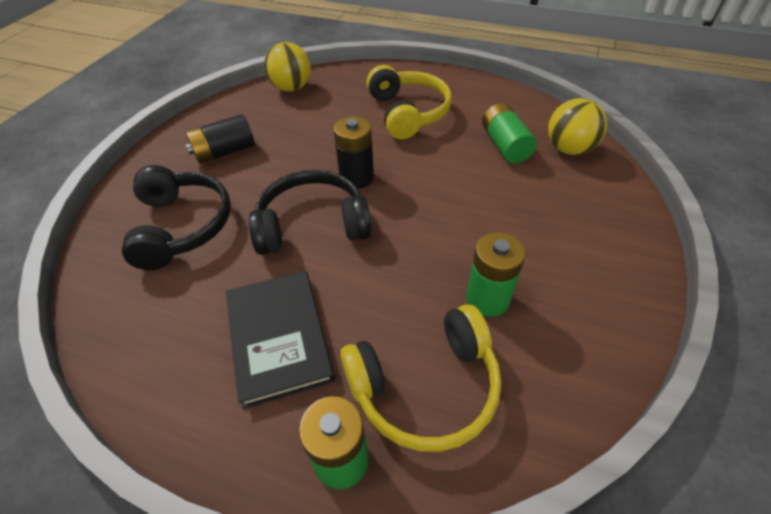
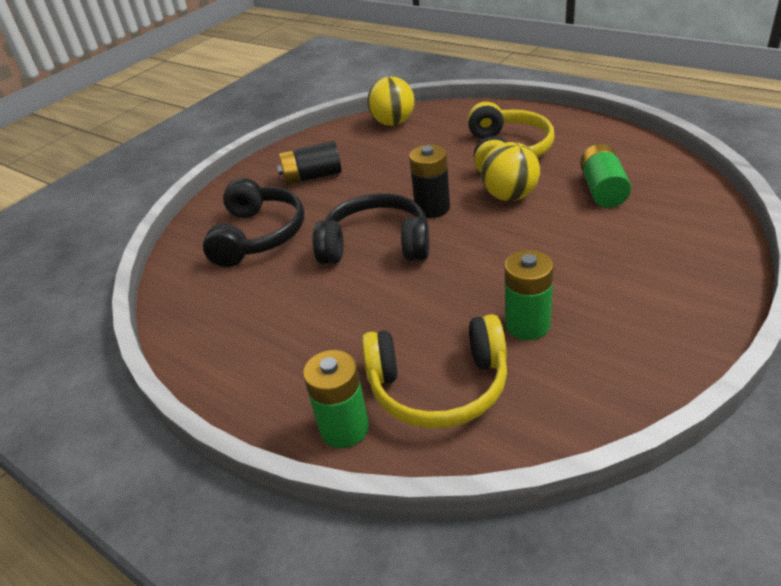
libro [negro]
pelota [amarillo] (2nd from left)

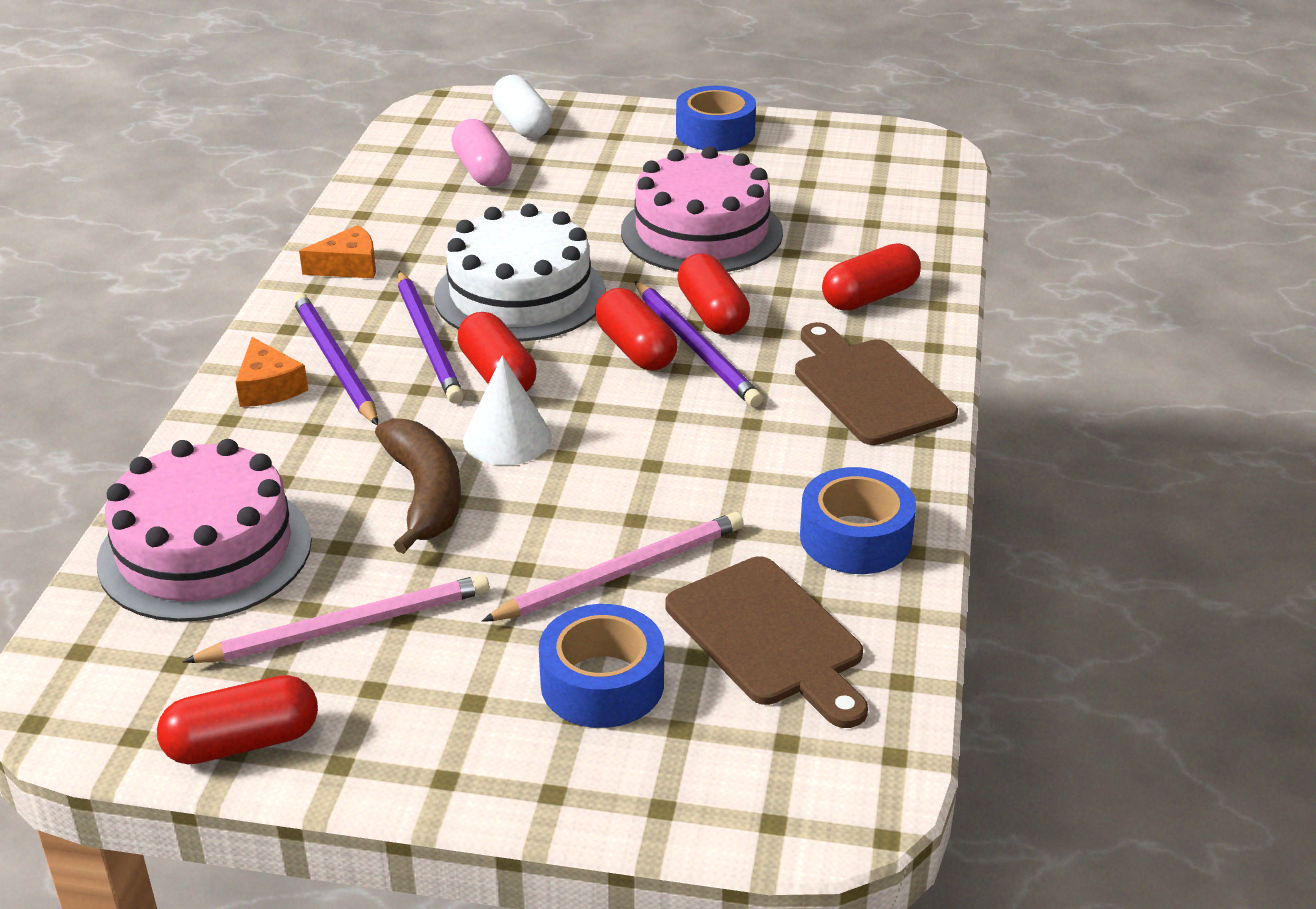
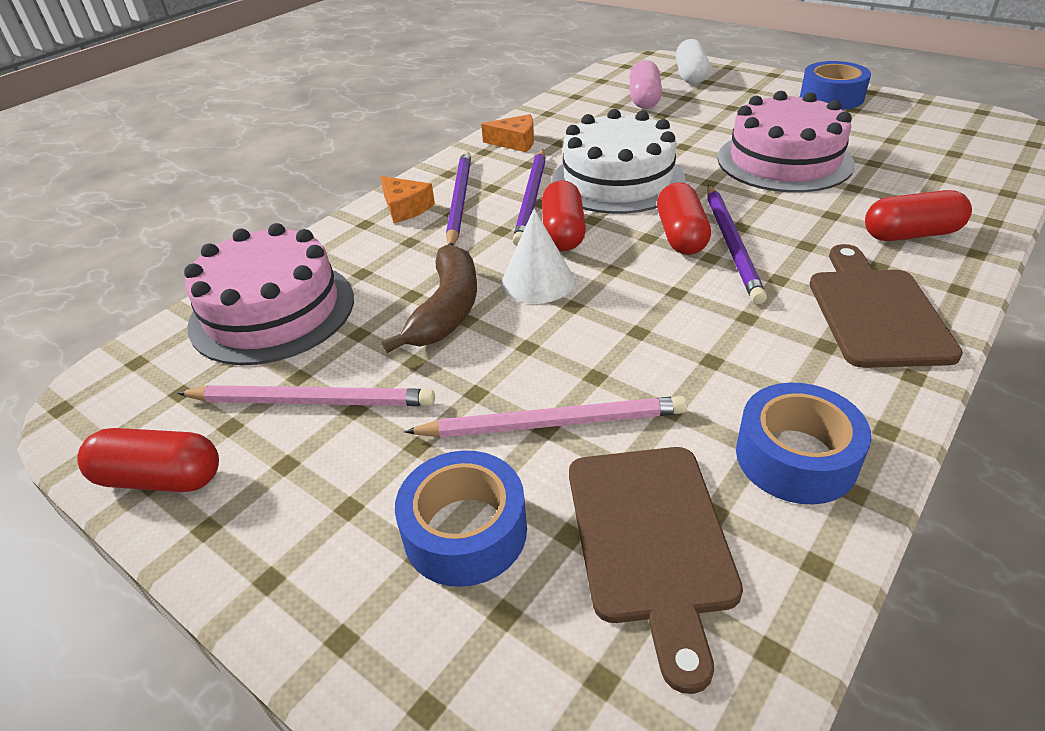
cápsula [rojo] (4th from left in the first image)
queso [naranja] (1st from left)

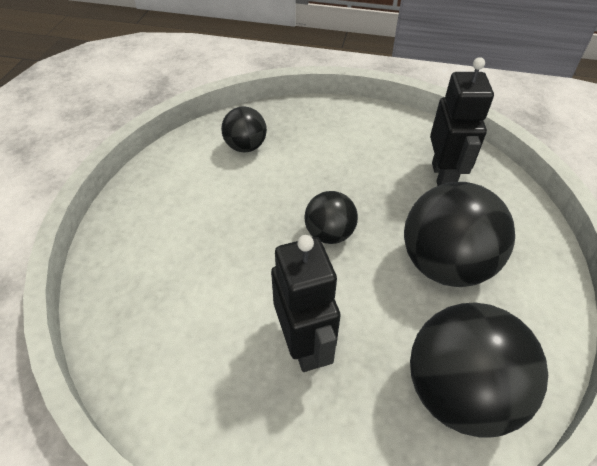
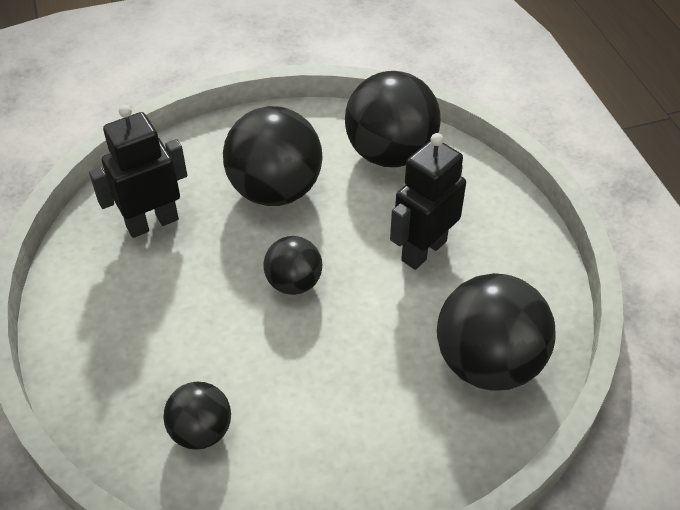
pelota [negro] (5th from left)

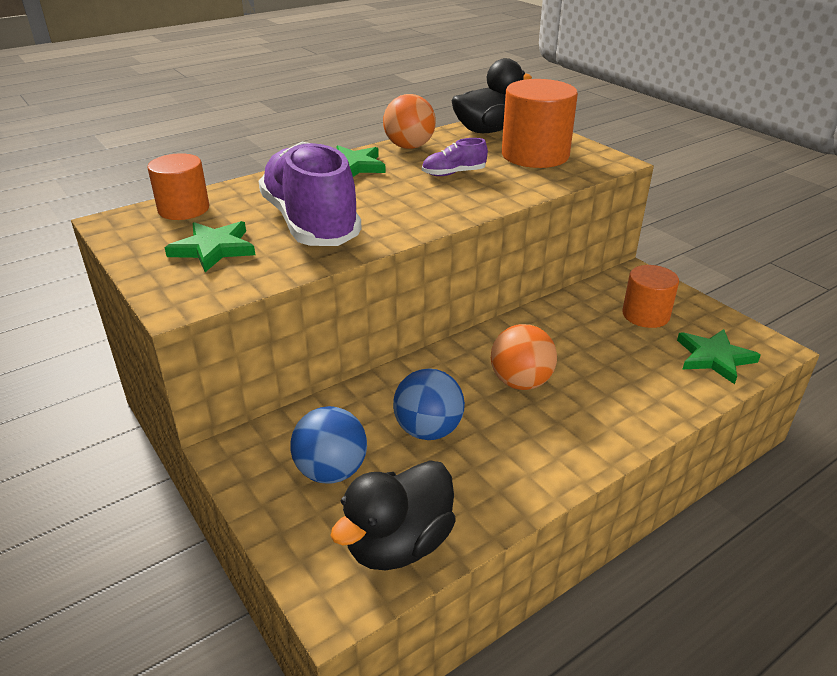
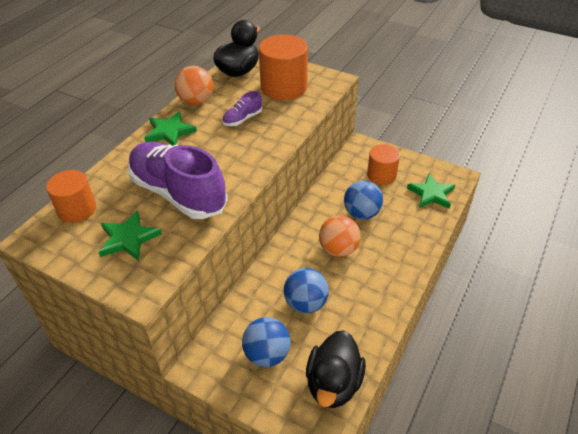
pelota [azul] (3rd from left)

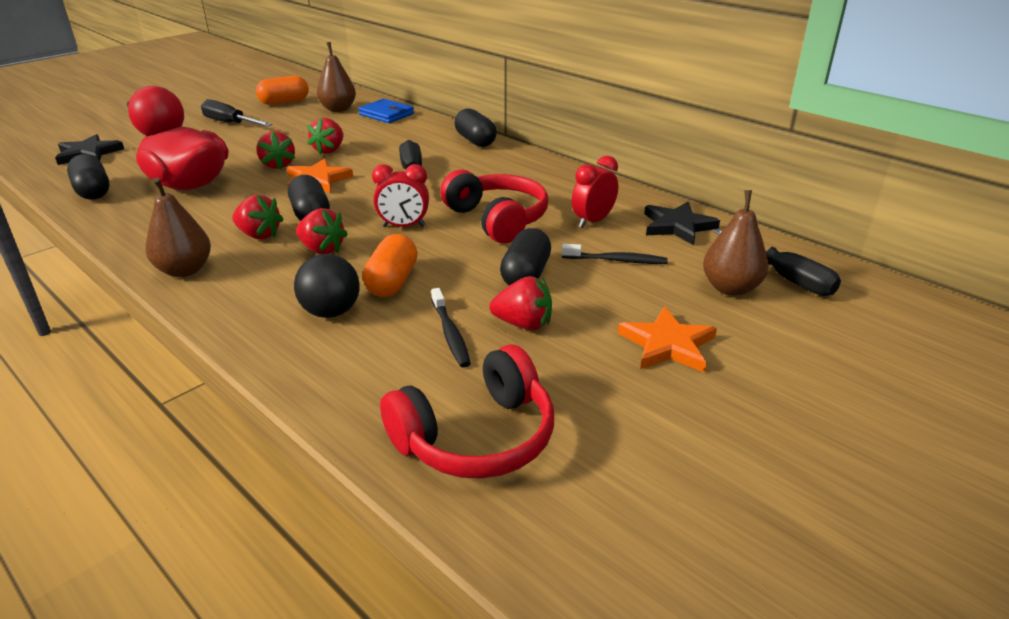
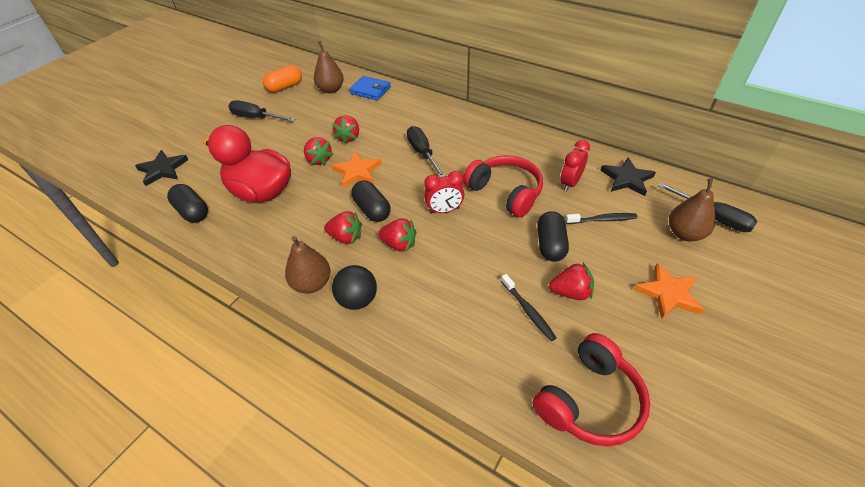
cápsula [naranja] (2nd from left in the first image)
cápsula [negro] (3rd from left in the first image)
pelota [negro]

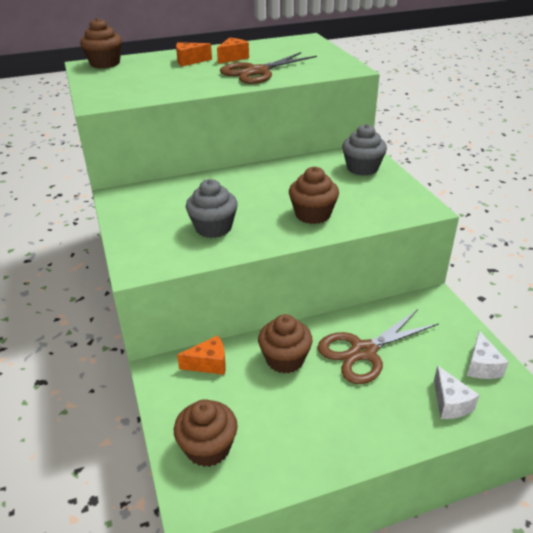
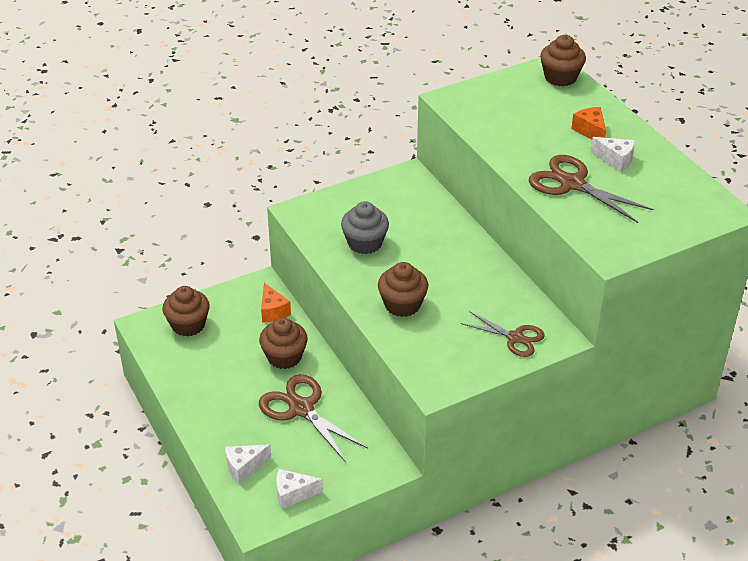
tijeras [marrón] (2nd from left)
queso [blanco] (3rd from left)

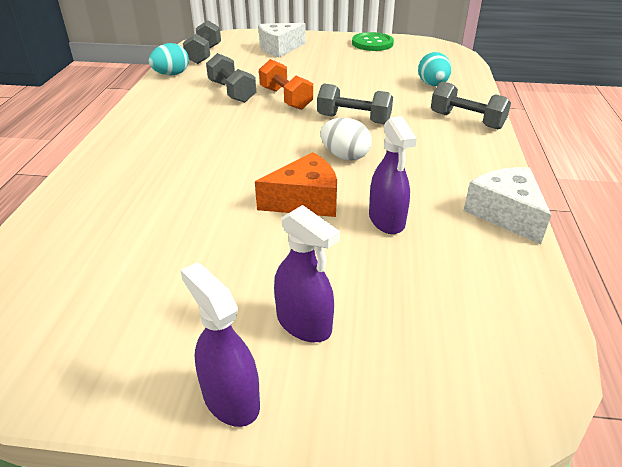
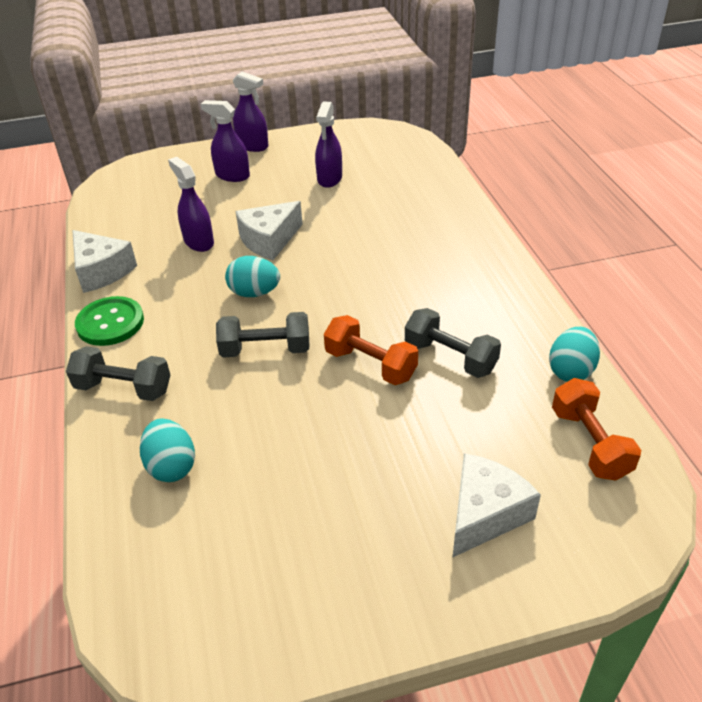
pulverizador [morado] (4th from left)
botón [verde]
mancuerna [naranja] (2nd from left)
queso [blanco] (2nd from left)
huevo [turquesa] (2nd from left)

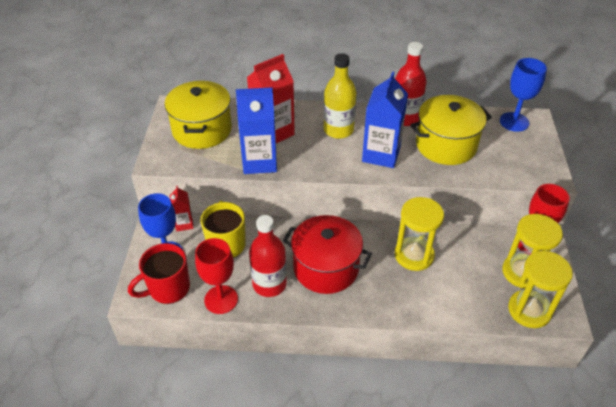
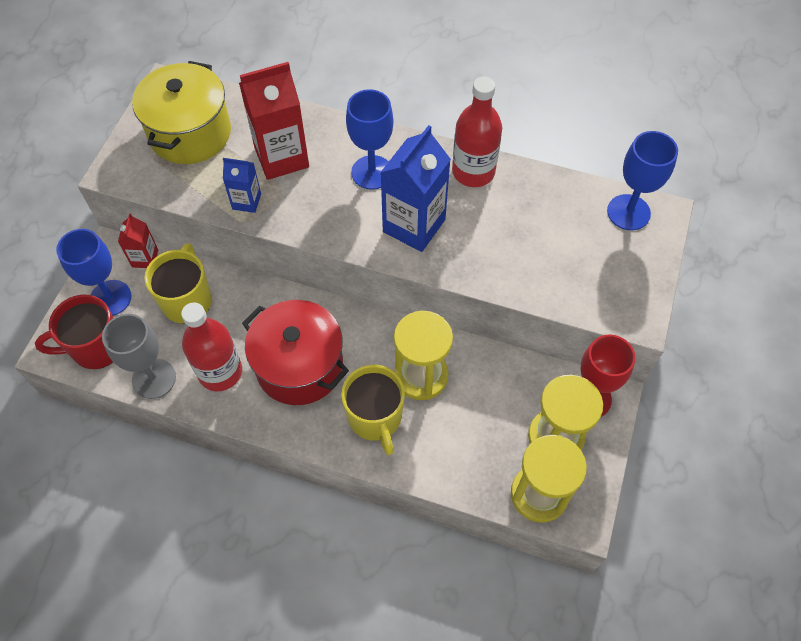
olla [amarillo] (2nd from left in the first image)
taza [amarillo] (2nd from left)
copa [azul] (2nd from left)
copa [gris]
cartón de leche [azul] (1st from left)

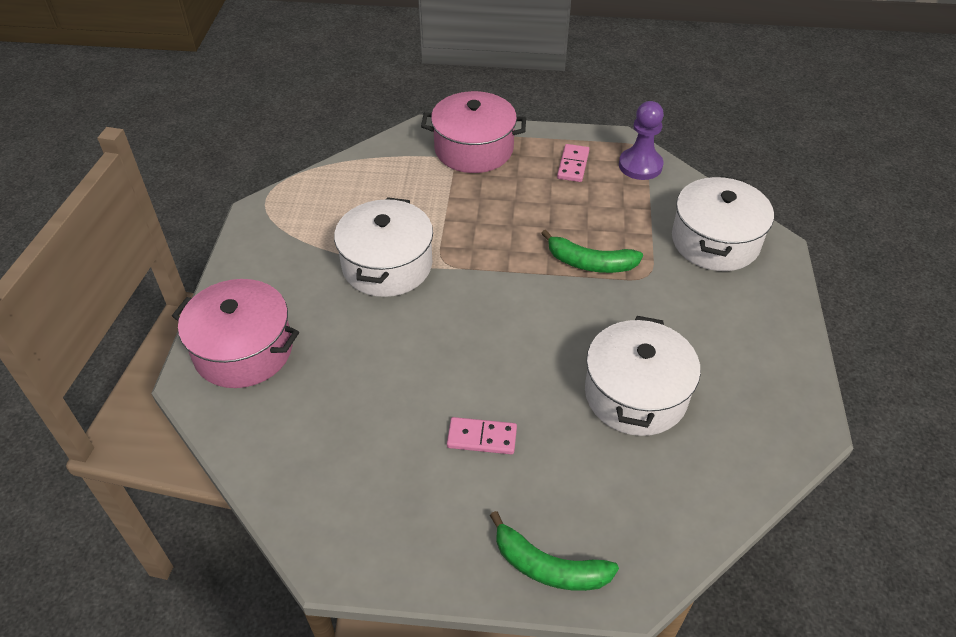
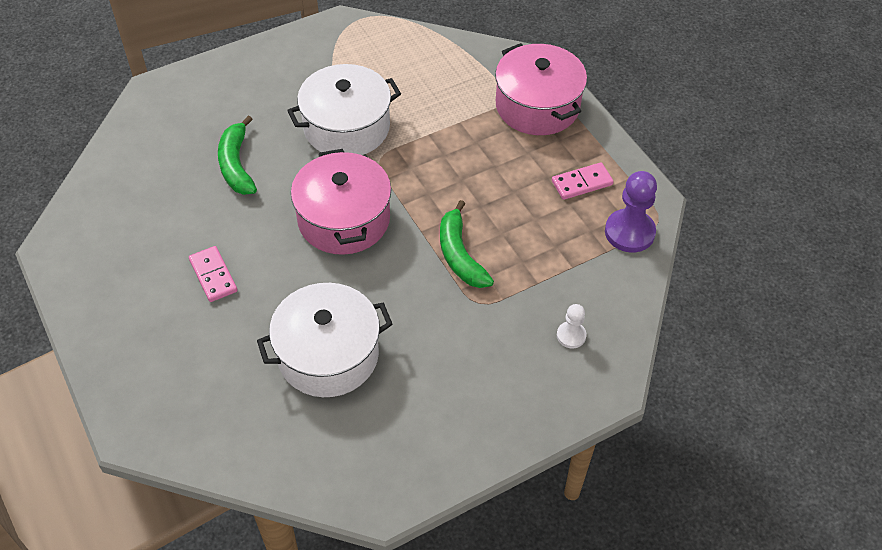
olla [rosa] (1st from left)
plátano [verde] (1st from left)
peón [blanco]

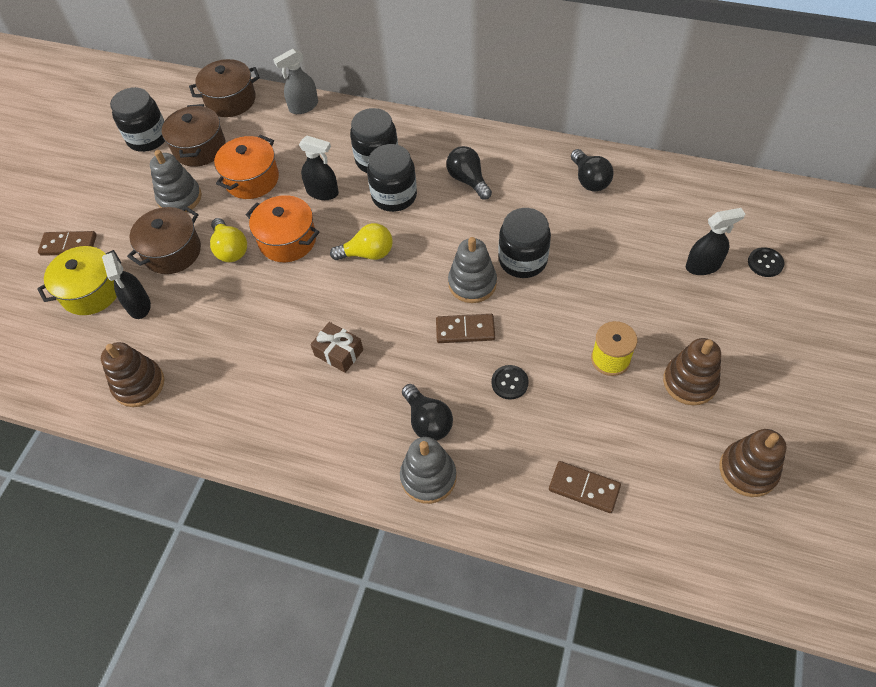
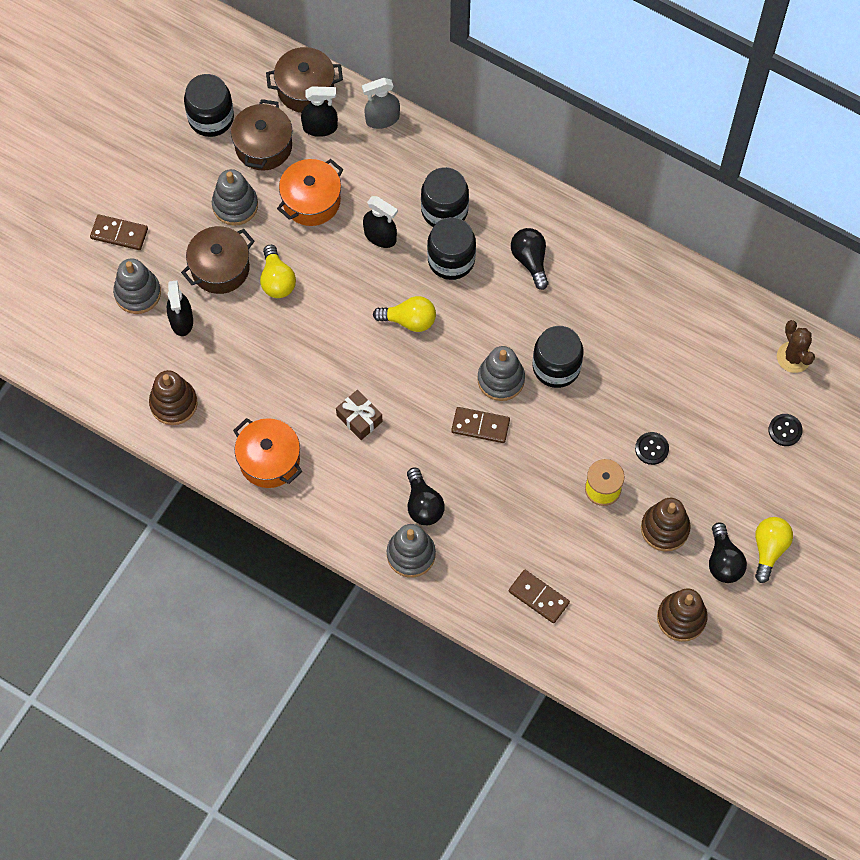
bombilla [amarillo] (3rd from left)
cactus [marrón]
olla [naranja] (1st from left)
botón [negro] (1st from left)
bombilla [negro] (3rd from left)
pulverizador [negro] (2nd from left)
juguete apilable [gris] (1st from left)

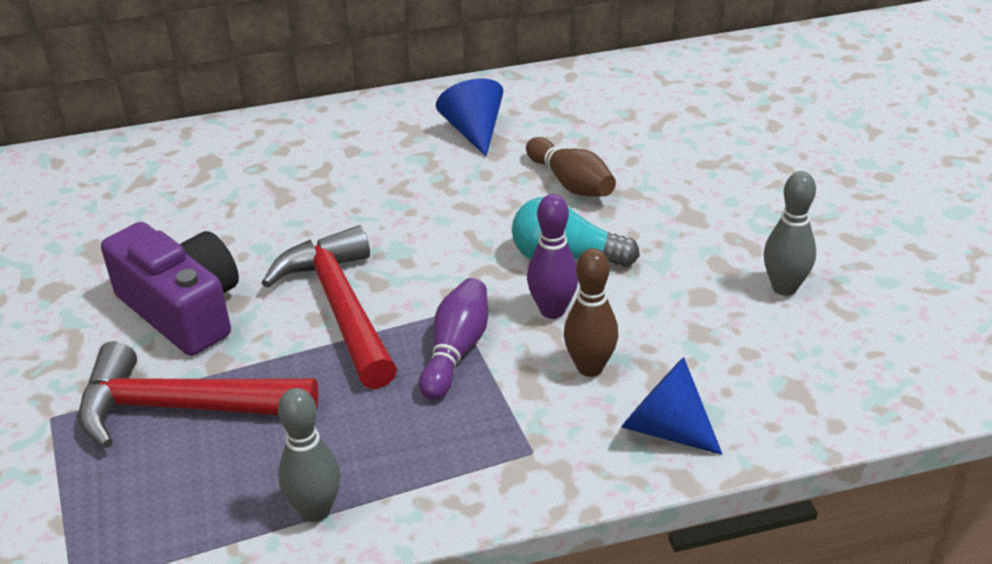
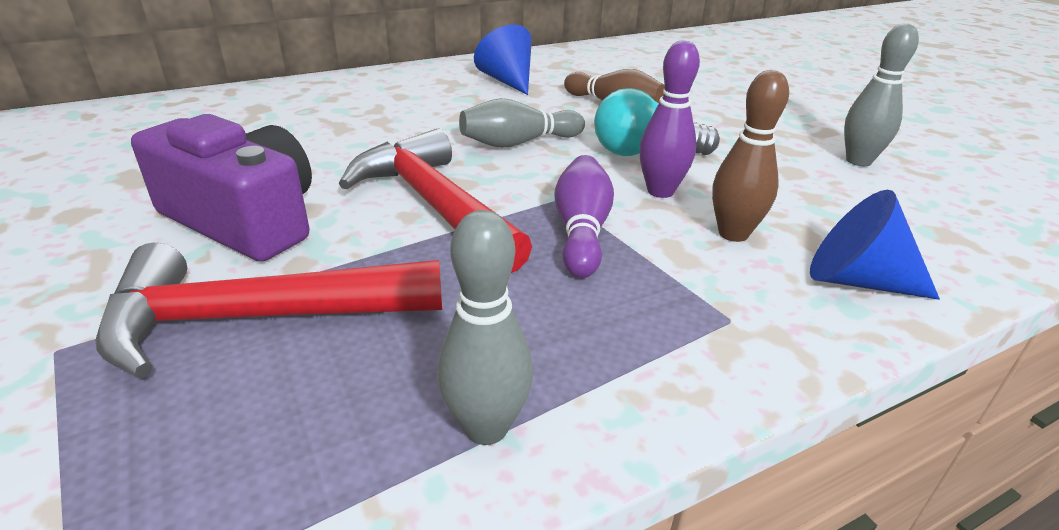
bolo [gris] (2nd from left)

